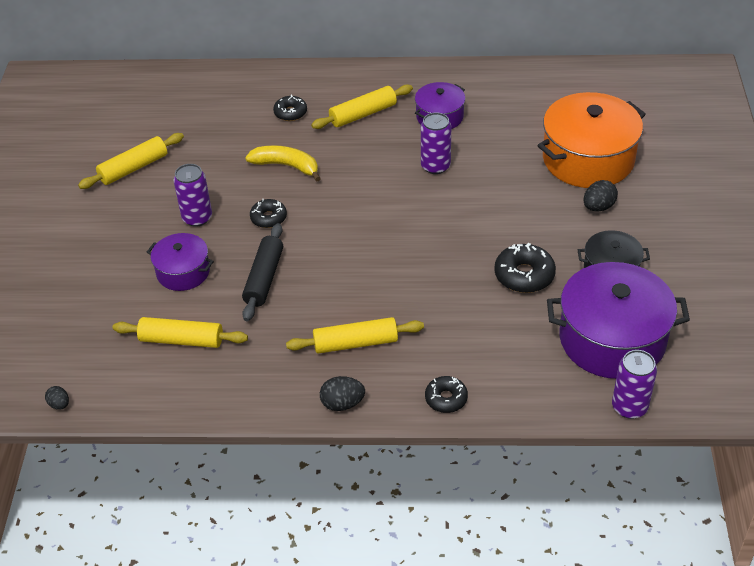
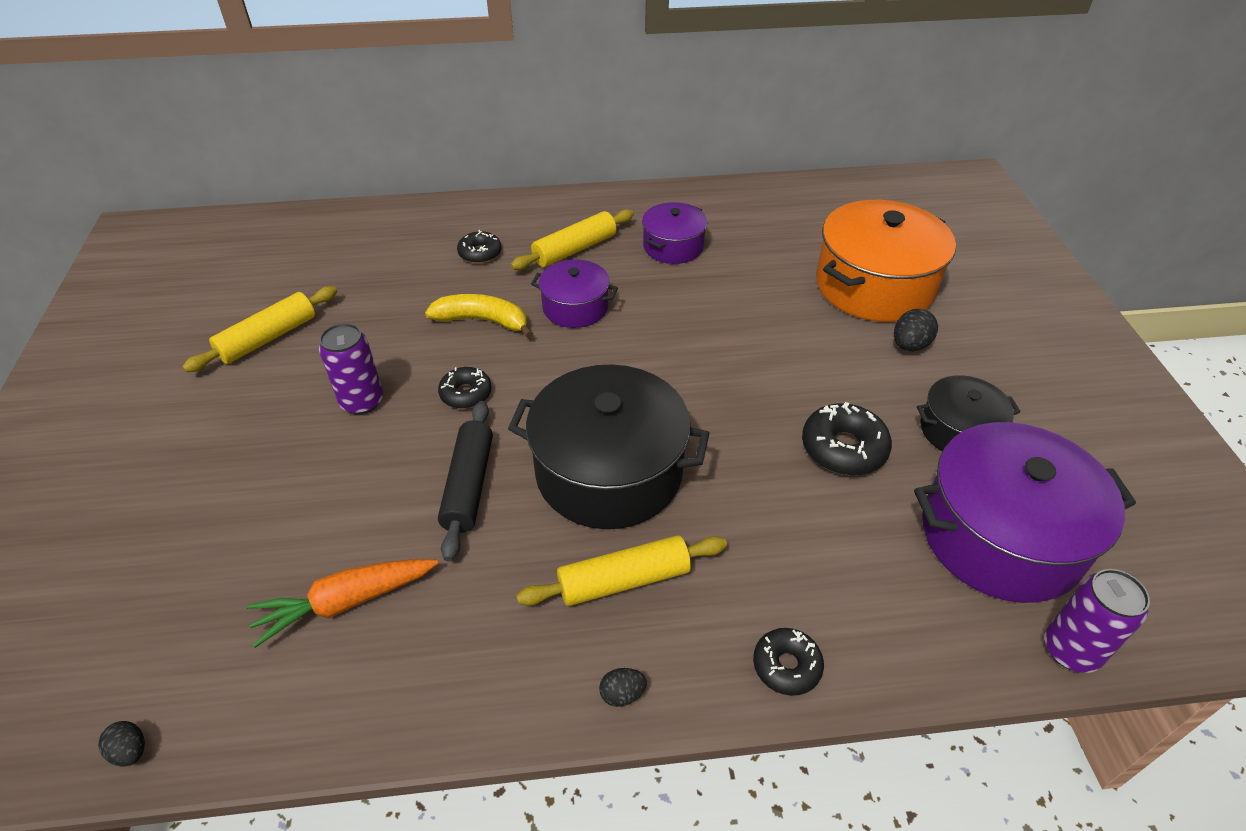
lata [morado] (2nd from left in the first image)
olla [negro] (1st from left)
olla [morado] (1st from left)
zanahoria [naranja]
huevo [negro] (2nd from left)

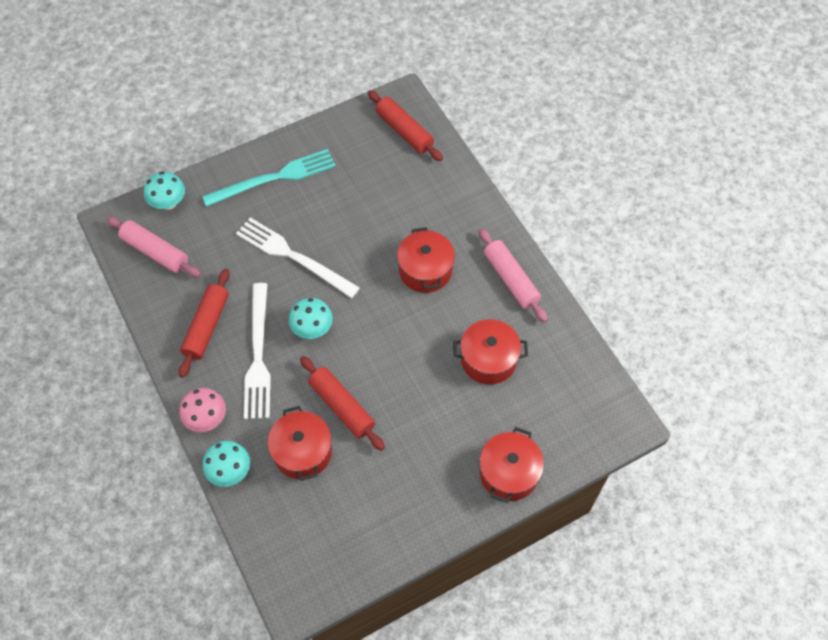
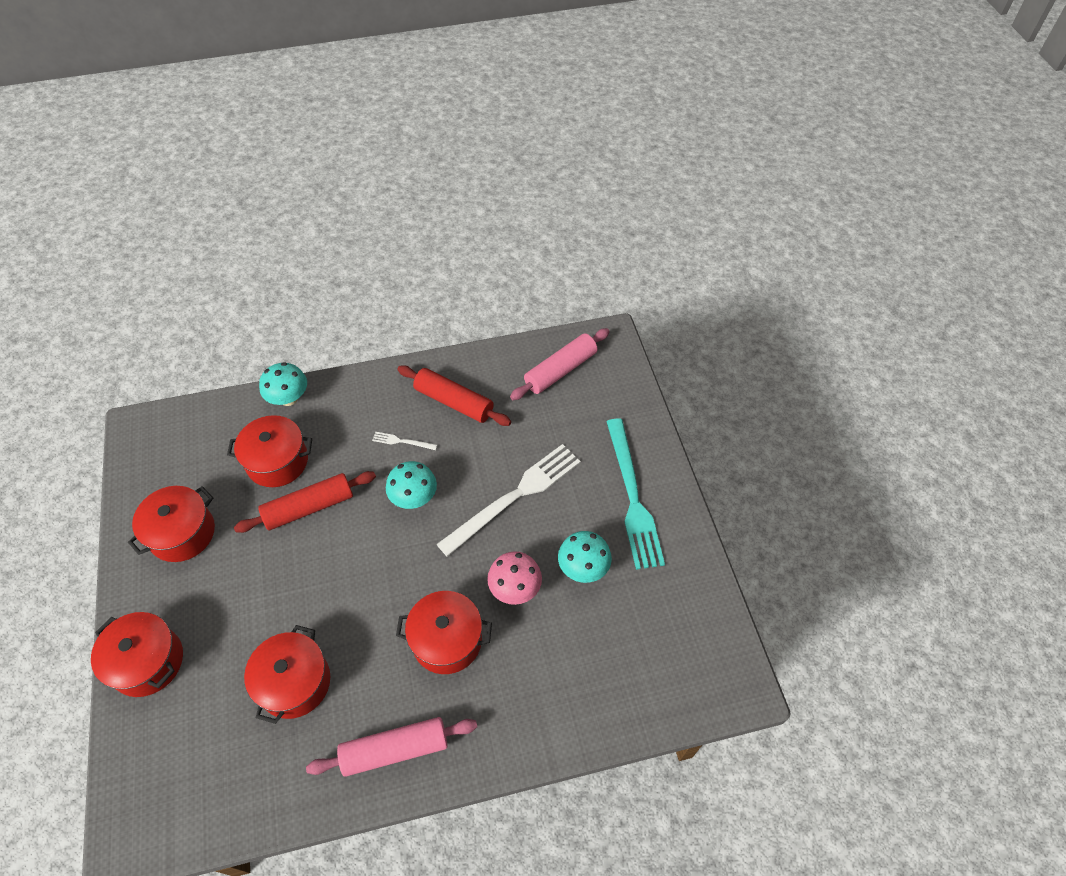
rodillo [rojo] (3rd from left in the first image)
olla [rojo] (2nd from left)
seta [turquesa] (3rd from left)
seta [rosa]
tenedor [blanco] (1st from left)

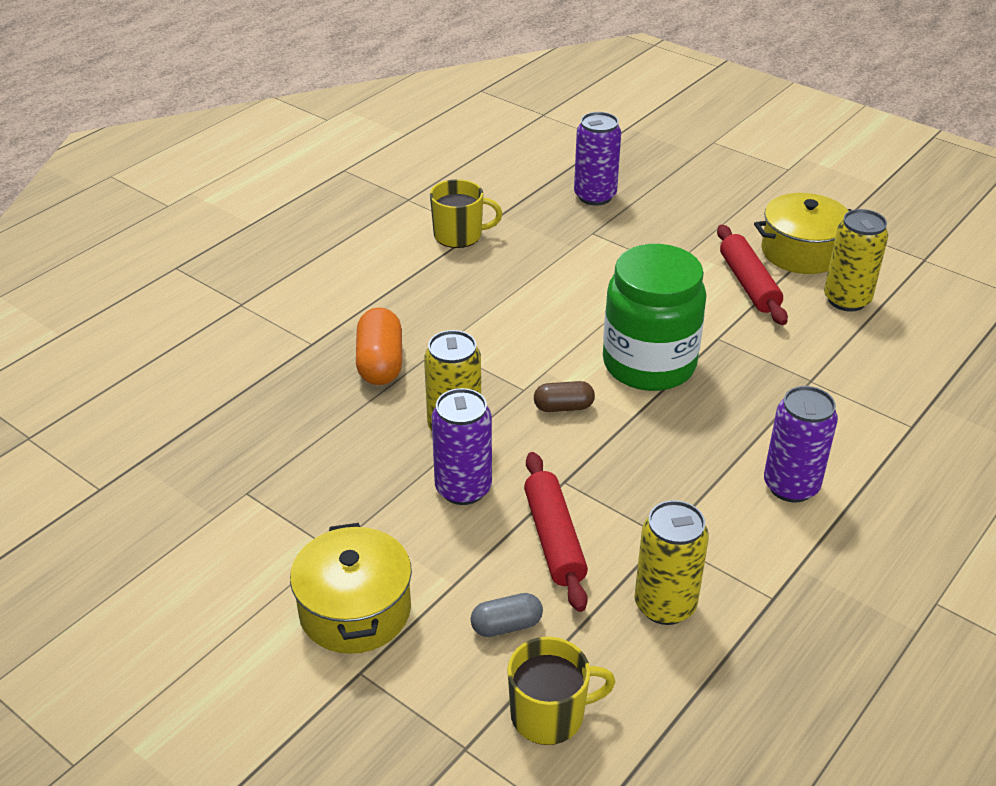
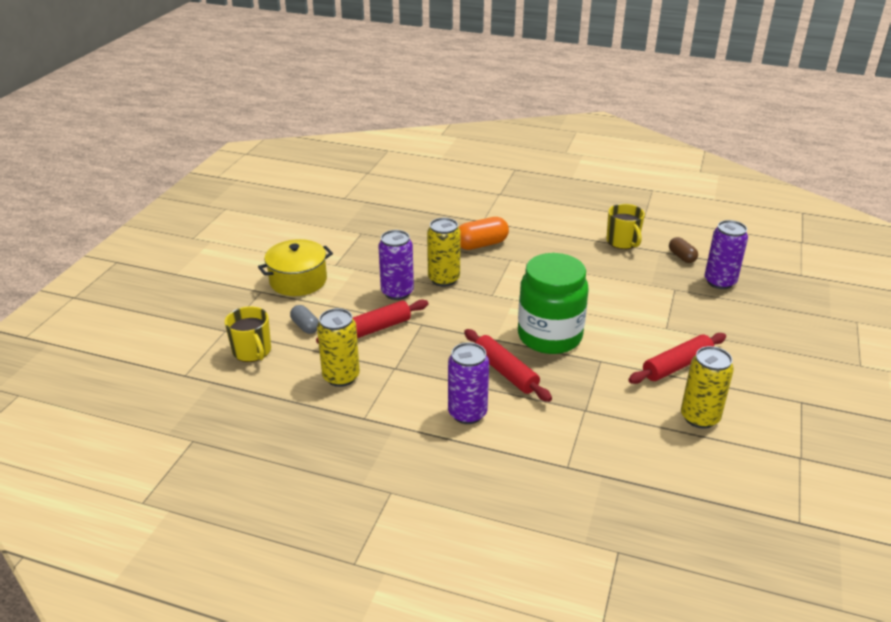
olla [amarillo] (2nd from left in the first image)
rodillo [rojo] (2nd from left)
cápsula [marrón]

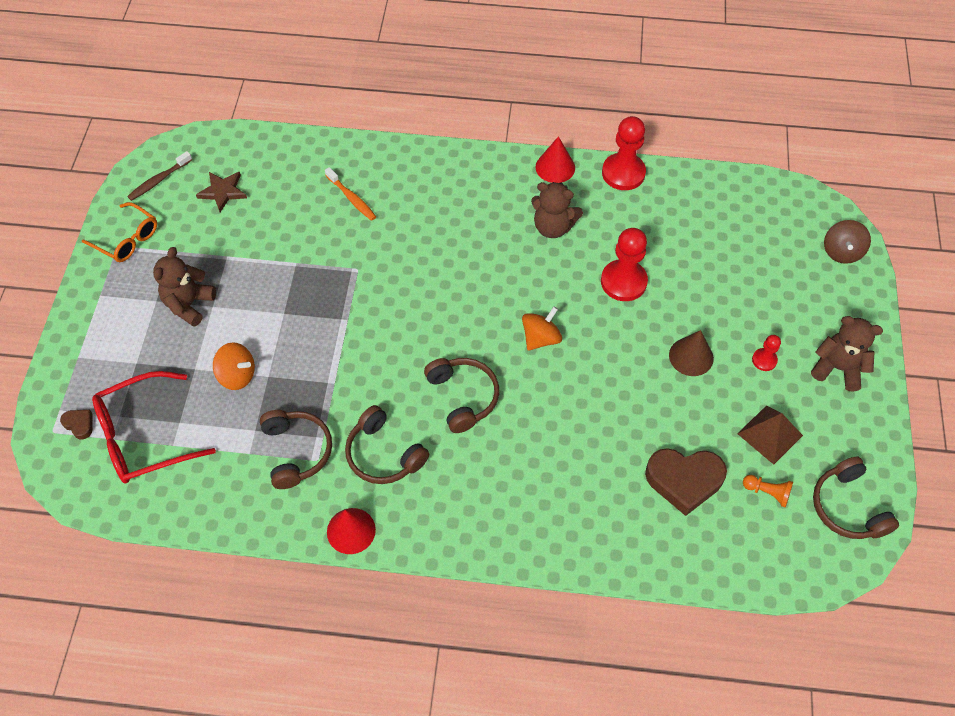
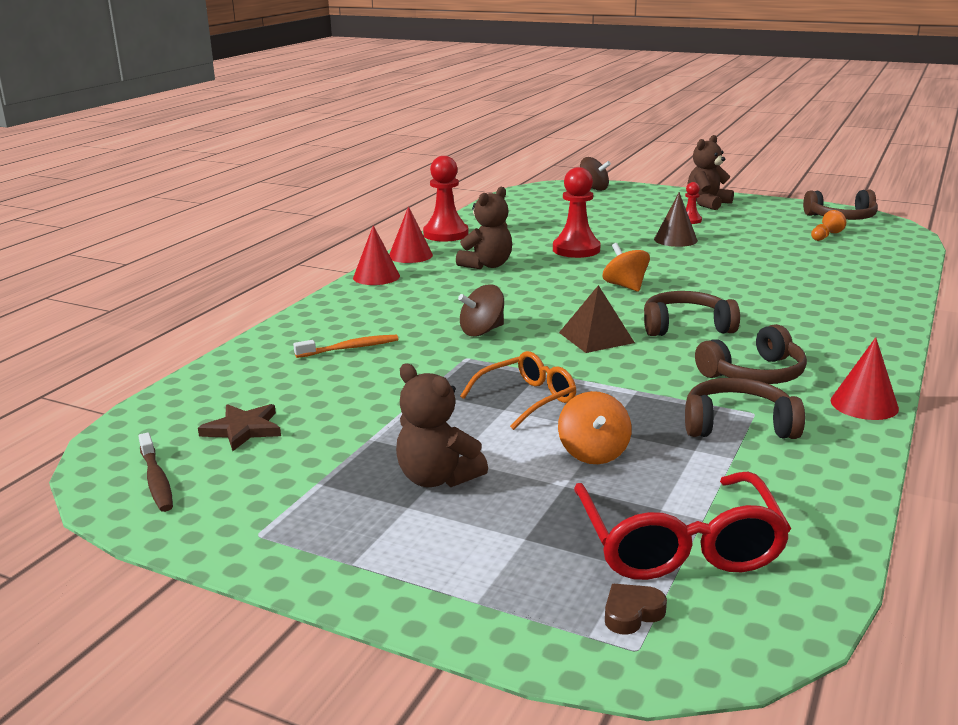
corazón [marrón] (2nd from left in the first image)
cono [rojo] (1st from left)
peonza [marrón] (1st from left)
gafas [naranja]
pirámide [marrón]
peonza [naranja] (1st from left)

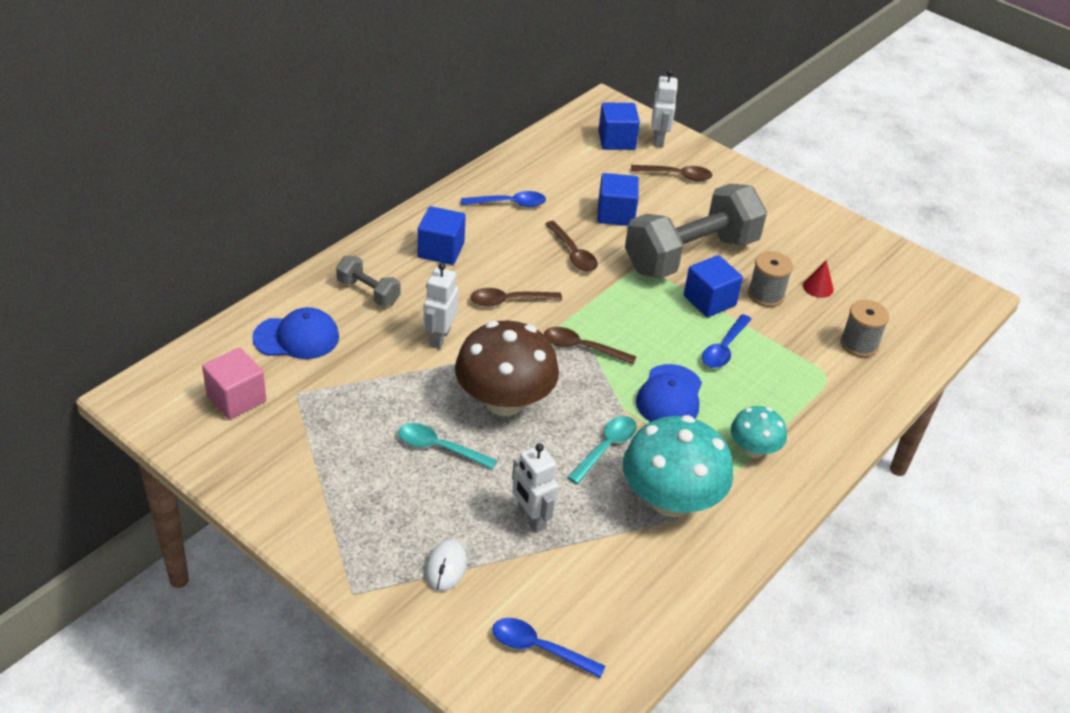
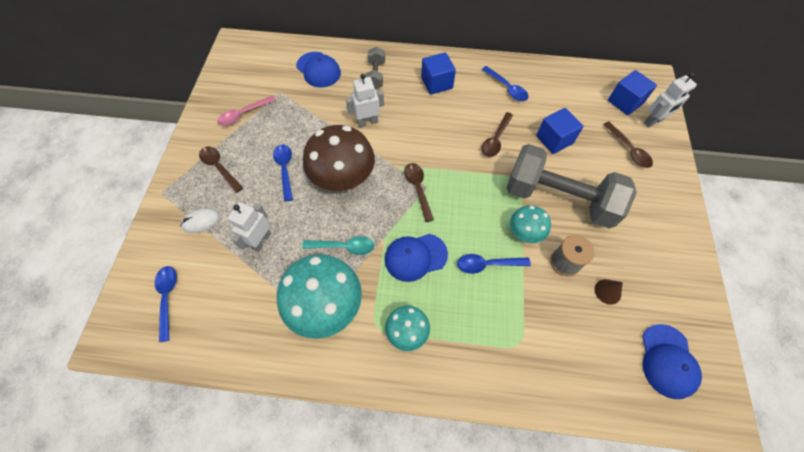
cubo [rosa]
carrete [gris] (2nd from left in the first image)
cuchara [rosa]
gorra [azul] (3rd from left)
cuchara [marrón] (1st from left)
seta [turquesa] (3rd from left)
cuchara [azul] (2nd from left)
cono [marrón]

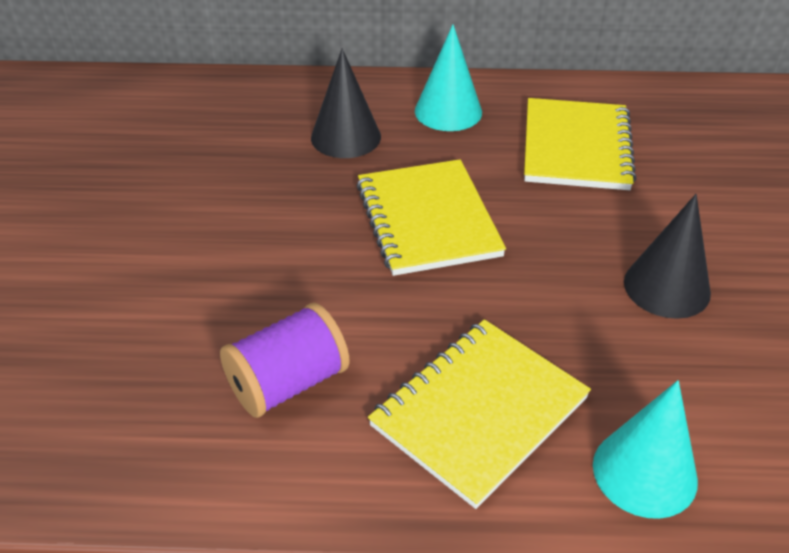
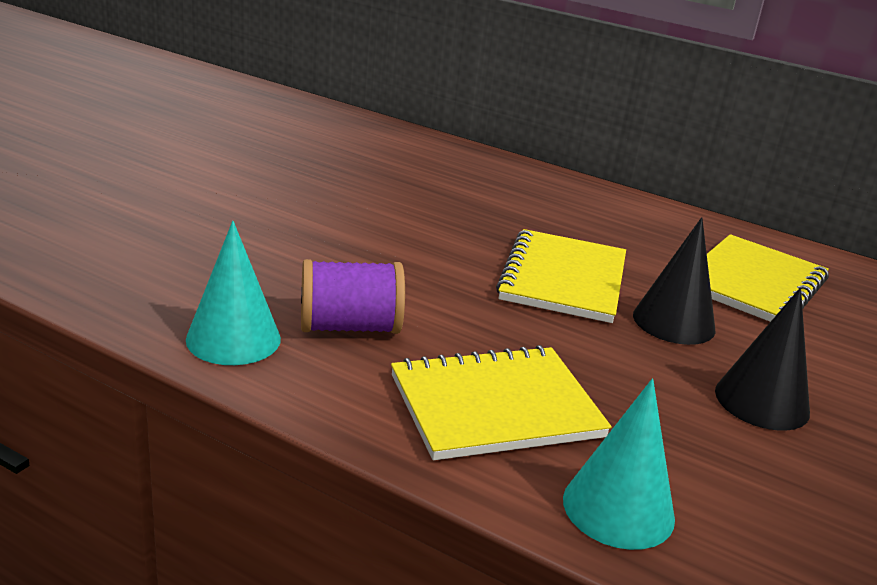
cono [negro] (1st from left)
cono [turquesa] (1st from left)

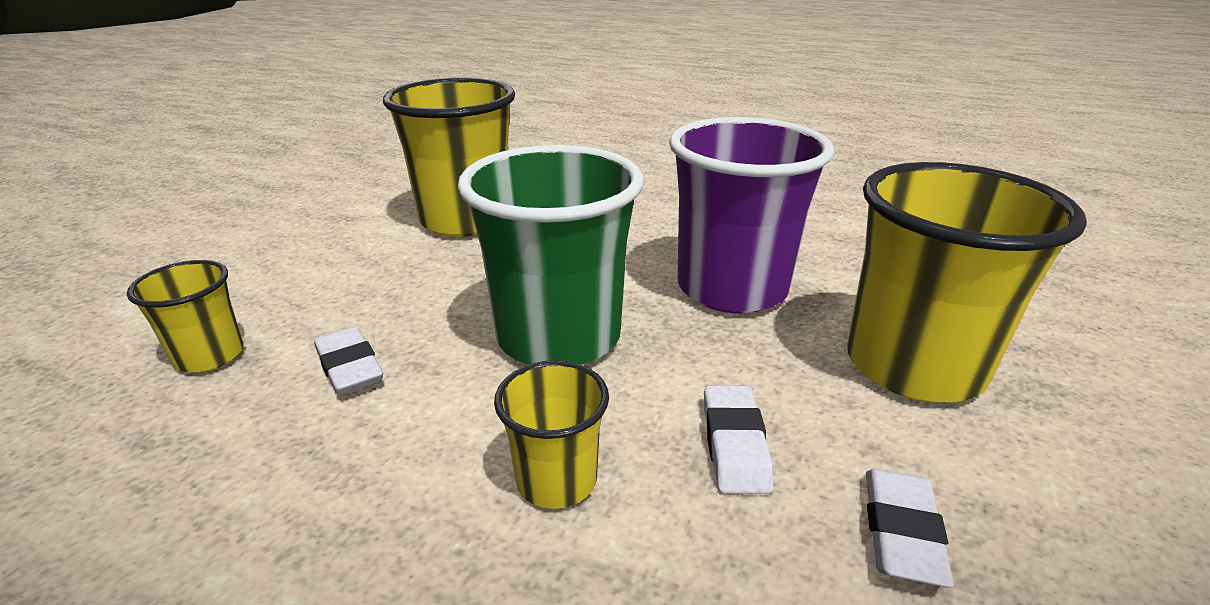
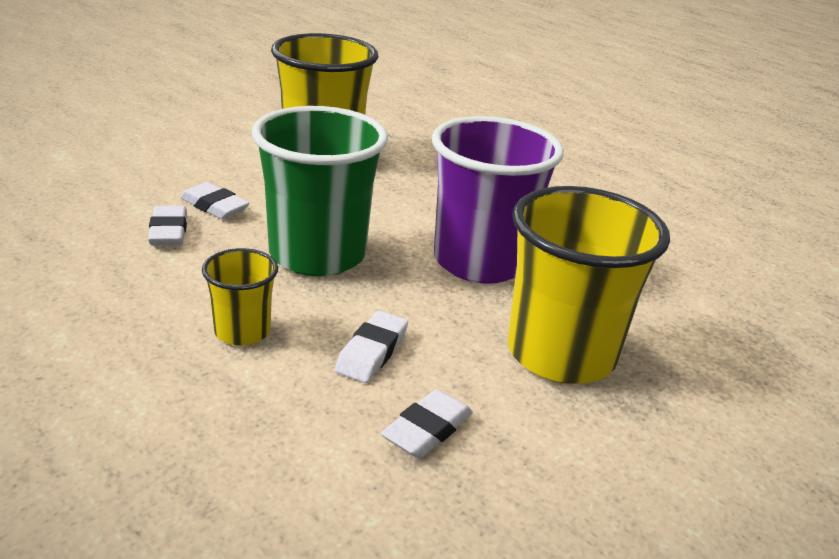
vaso [amarillo] (1st from left in the first image)
goma de borrar [blanco] (2nd from left)

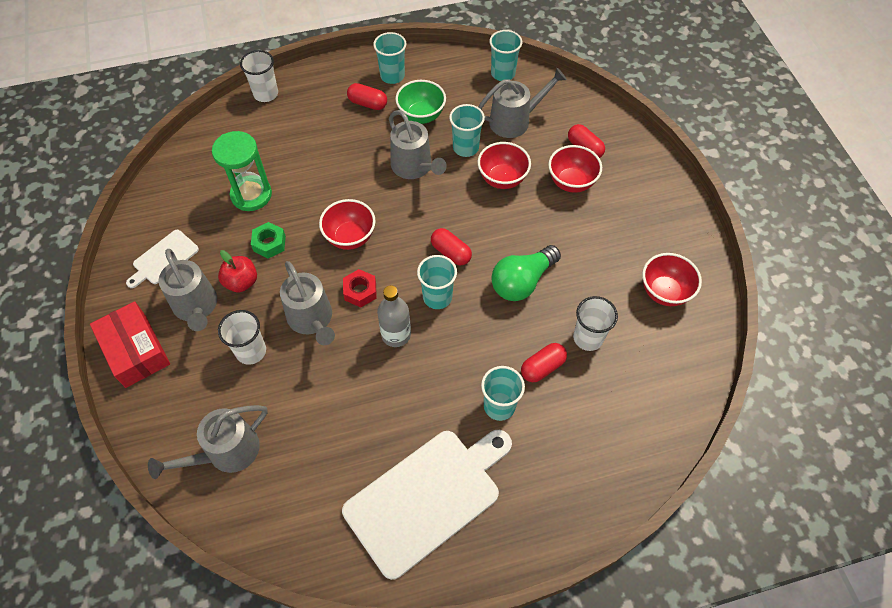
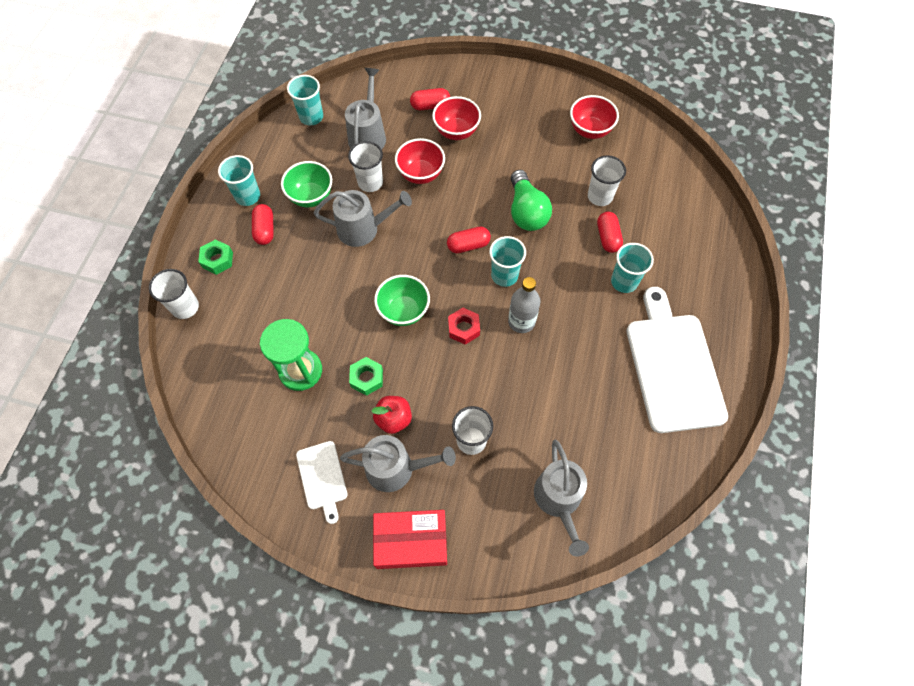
regadera [gris] (3rd from left in the first image)
tuerca [verde] (1st from left)
cuenco [verde] (2nd from left)
vaso [blanco] (2nd from left)
cápsula [rojo] (1st from left)

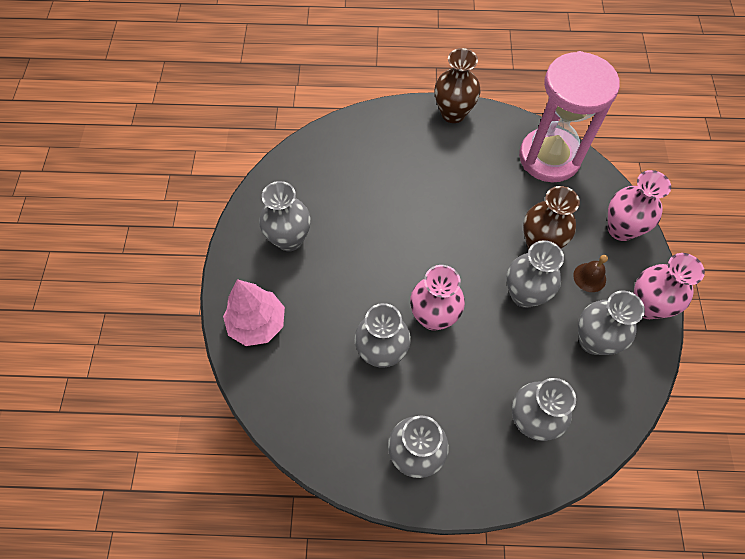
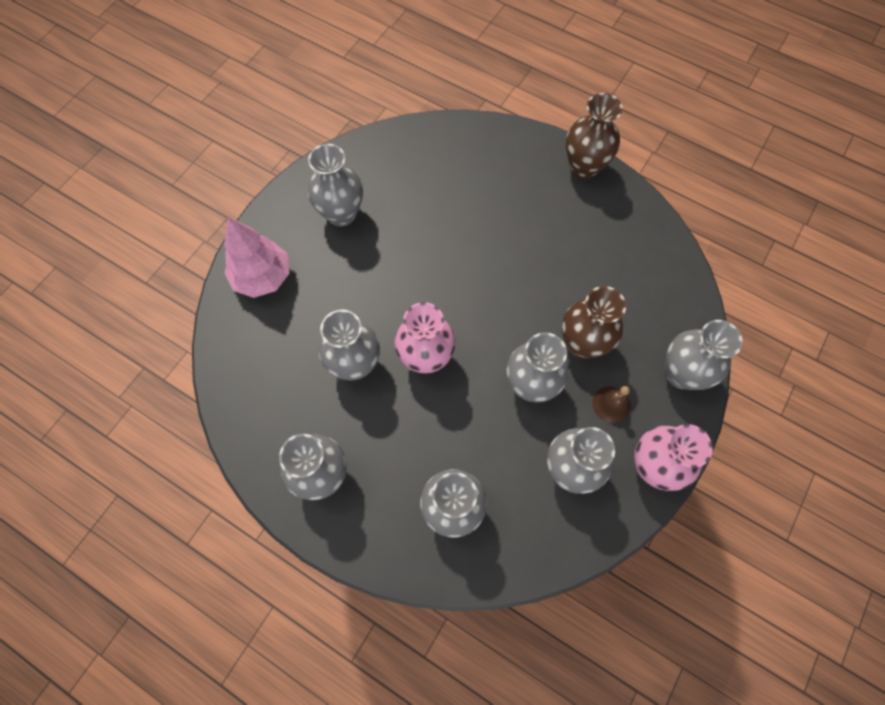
reloj de arena [rosa]
florero [gris] (7th from left)

